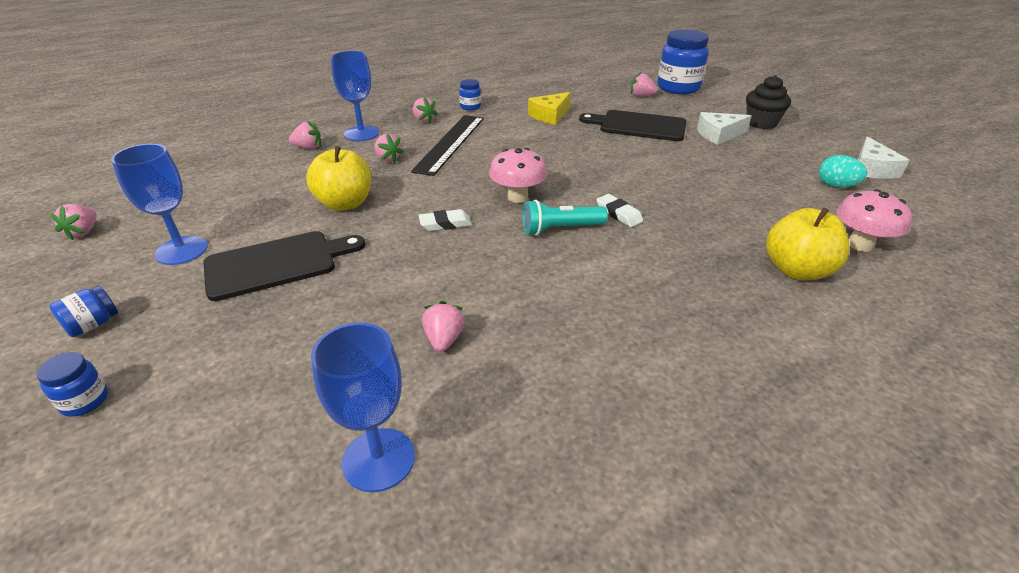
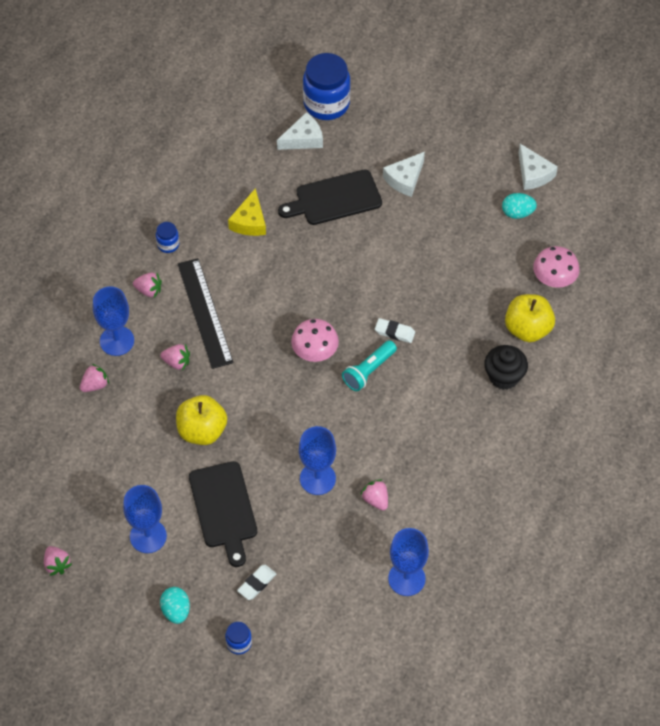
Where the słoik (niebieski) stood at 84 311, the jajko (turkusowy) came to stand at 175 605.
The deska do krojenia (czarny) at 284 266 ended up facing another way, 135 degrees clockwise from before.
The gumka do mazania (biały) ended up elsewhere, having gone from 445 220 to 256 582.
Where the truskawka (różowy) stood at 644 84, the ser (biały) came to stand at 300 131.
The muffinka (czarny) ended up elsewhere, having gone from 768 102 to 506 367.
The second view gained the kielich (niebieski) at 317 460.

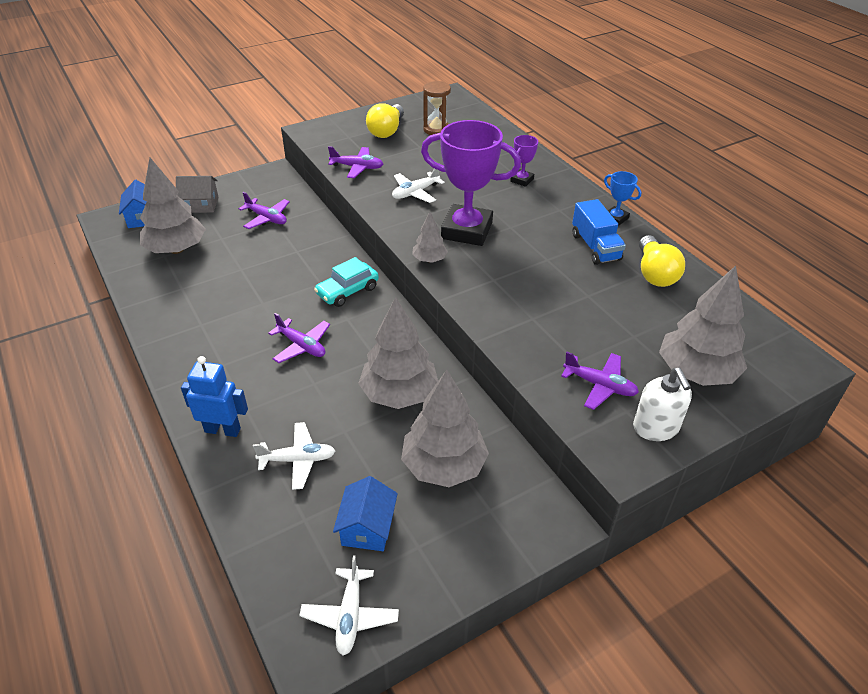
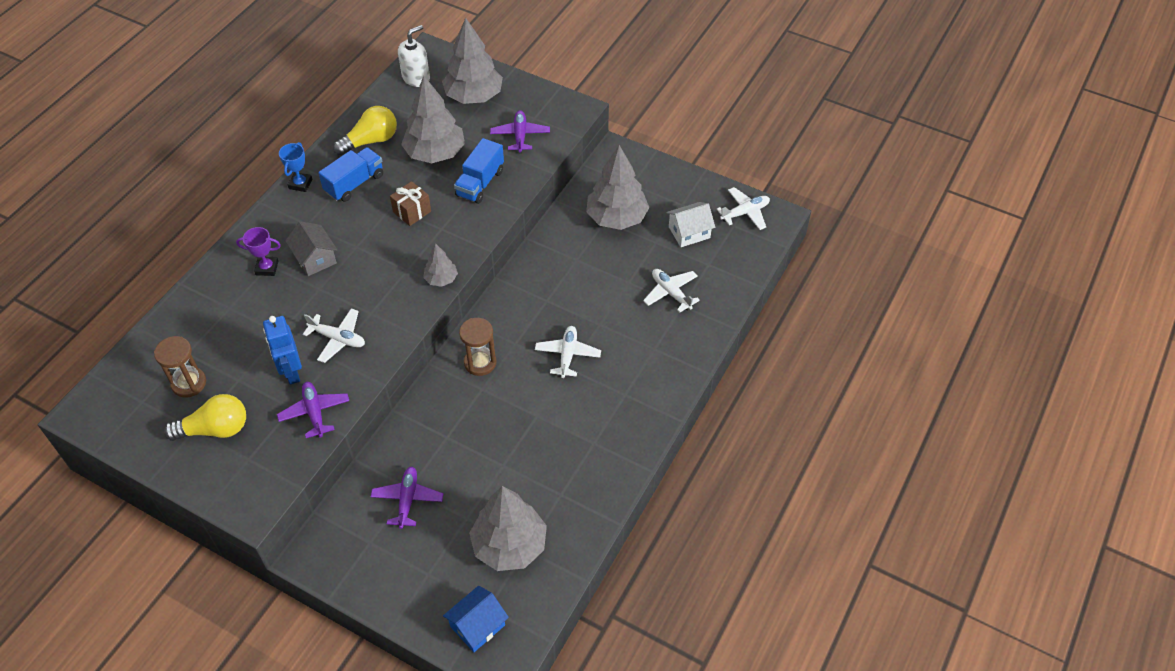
The domek (szary) ended up elsewhere, having gone from 197 194 to 311 248.
The robot (niebieski) ended up elsewhere, having gone from 214 396 to 282 350.
What was the samolot (fioletowy) at 299 338 turned into the samolot (biały) at 568 352.
Where the samochód (turkusowy) stood at 346 282, the klepsydra (brązowy) came to stand at 477 347.
What was the domek (niebieski) at 365 513 turned into the domek (biały) at 690 224.
The drzewko (szary) ended up elsewhere, having gone from 398 353 to 433 119.
The second view lost the puchar (fioletowy) at 471 183.
The dozownik mydła (biały) ended up elsewhere, having gone from 662 404 to 414 56.
The second view gained the prezent (brązowy) at 410 203.
The second view gained the ciężarówka (niebieski) at 479 171.

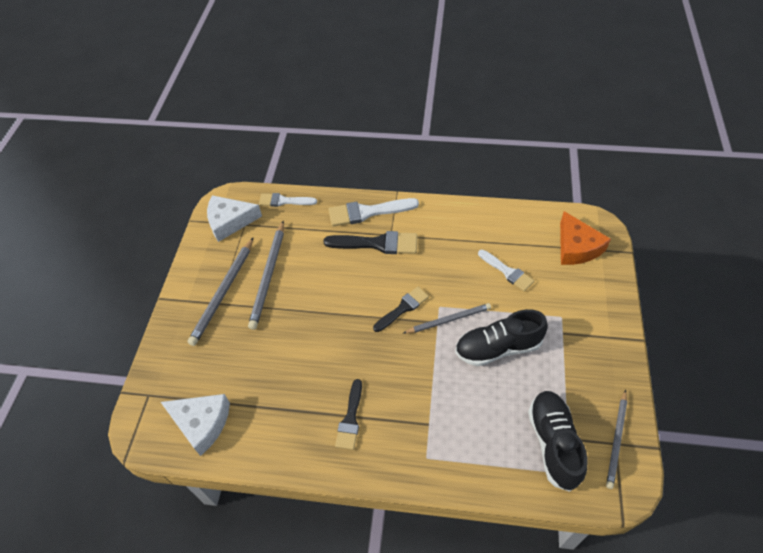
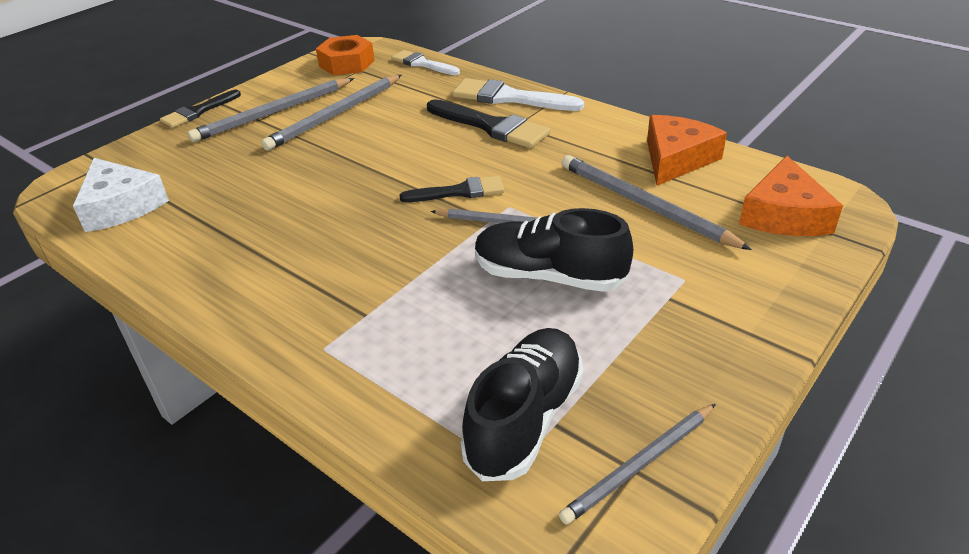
Where the ser (biały) stood at 234 218, the nakrętka (pomarańczowy) came to stand at 345 55.
The pędzel (czarny) ended up elsewhere, having gone from 348 414 to 200 109.
Where the pędzel (biały) stood at 506 270, the ołówek (szary) came to stand at 657 202.
The second view gained the ser (pomarańczowy) at 687 150.

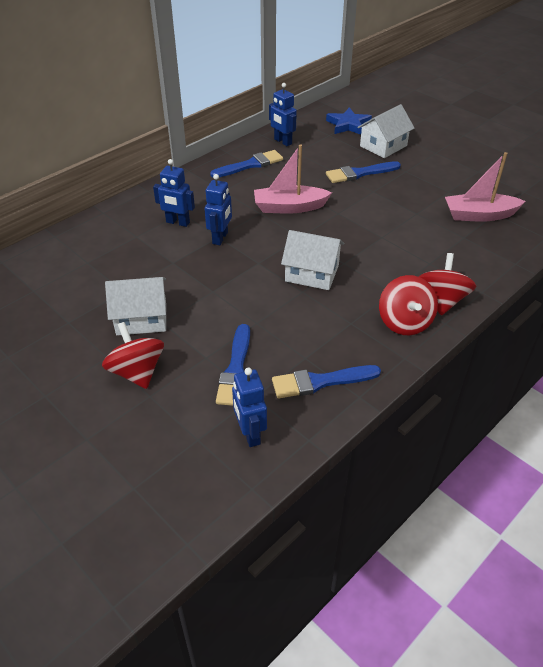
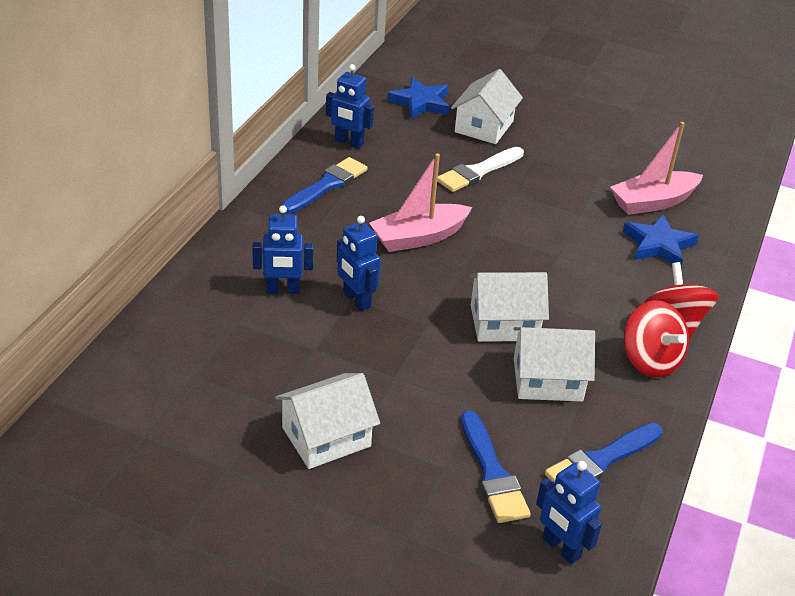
The second view lost the bączek (czerwony) at 133 355.
The robot (niebieski) at 218 209 ended up facing another way, 150 degrees clockwise from before.
What was the pędzel (niebieski) at 363 172 turned into the pędzel (biały) at 480 169.
The second view gained the domek (biały) at 554 364.
The second view gained the gwiazda (niebieski) at 661 240.

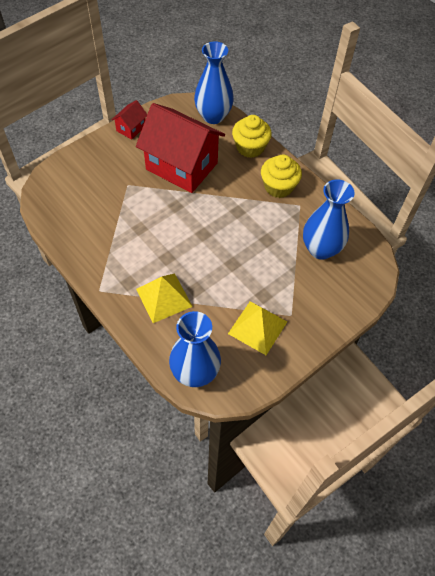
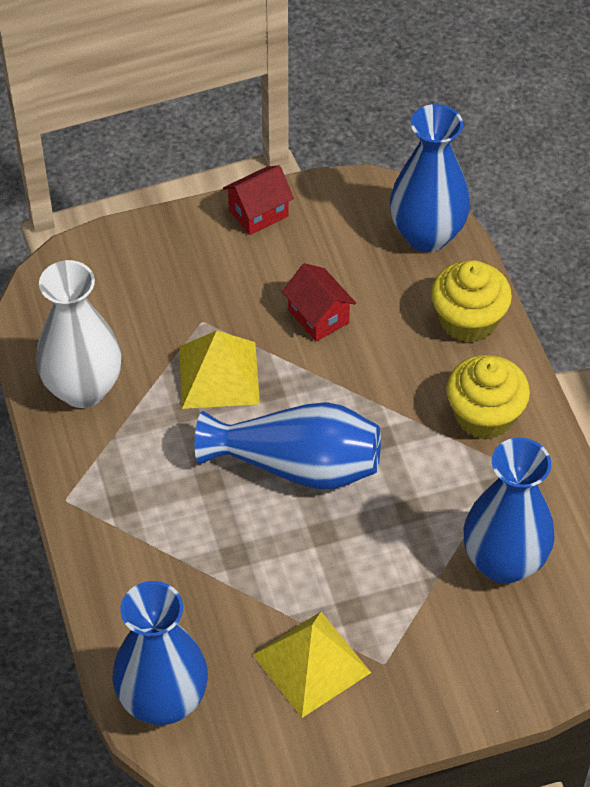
The size of the domek (czerwony) at 180 148 changed by a factor of 0.43.
The piramida (żółty) ended up elsewhere, having gone from 164 298 to 219 370.
The second view gained the wazon (biały) at 78 334.
The second view gained the wazon (niebieski) at 288 446.

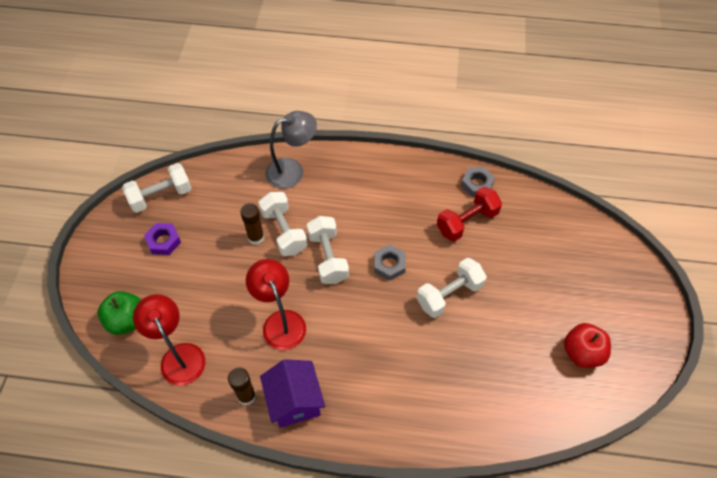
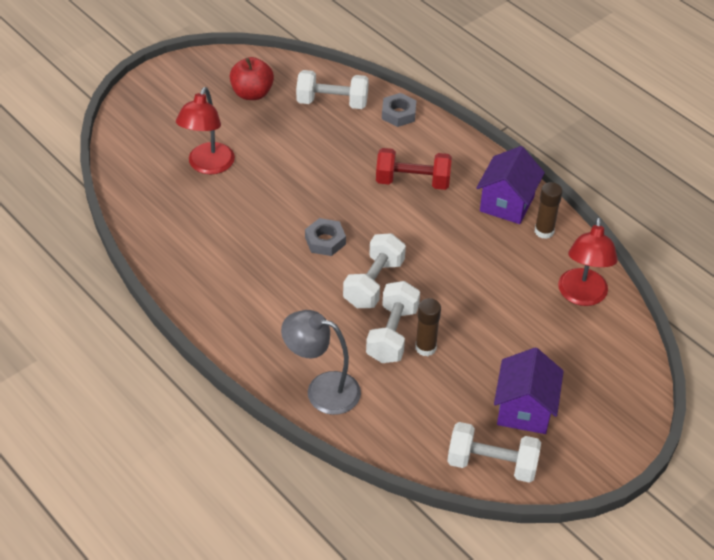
The second view lost the jabłko (zielony) at 119 313.
Where the nakrętka (fioletowy) stood at 162 239, the domek (fioletowy) came to stand at 529 390.
The lampka (czerwony) ended up elsewhere, having gone from 276 304 to 205 131.
The hantel (biały) ended up elsewhere, having gone from 452 288 to 332 89.
The hantel (czerwony) ended up elsewhere, having gone from 469 214 to 414 169.
The nakrętka (szary) ended up elsewhere, having gone from 478 182 to 399 110.

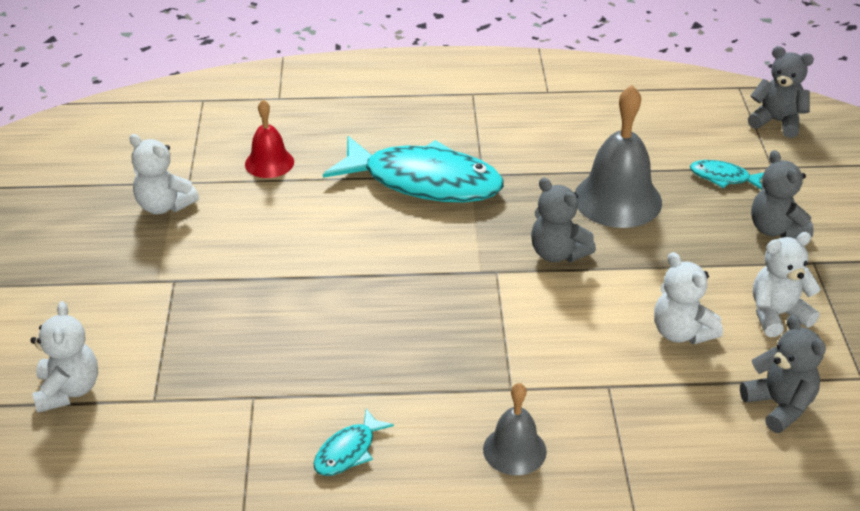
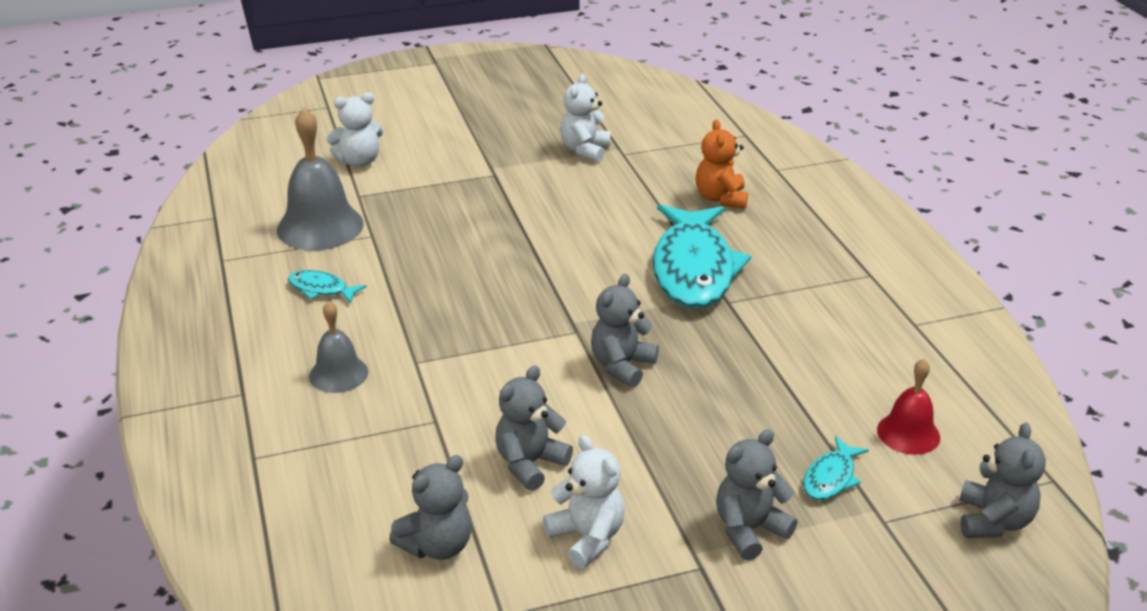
The dzwonek (czerwony) ended up elsewhere, having gone from 269 139 to 908 407.
The dzwonek (szary) ended up elsewhere, having gone from 618 156 to 320 179.
What was the miś (biały) at 688 298 turned into the miś (szary) at 534 428.
The ryba (turkusowy) at 727 175 ended up facing another way, 150 degrees counterclockwise from before.
The second view gained the miś (pomarańczowy) at 722 163.

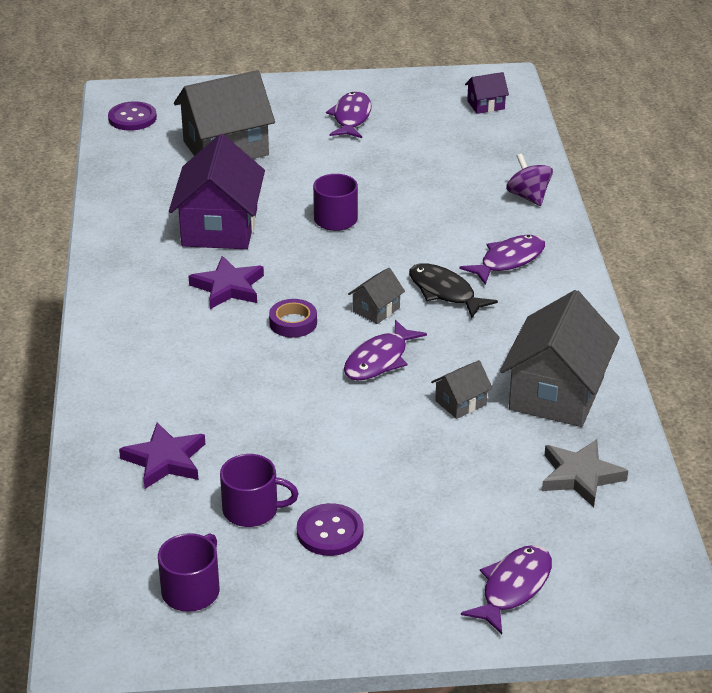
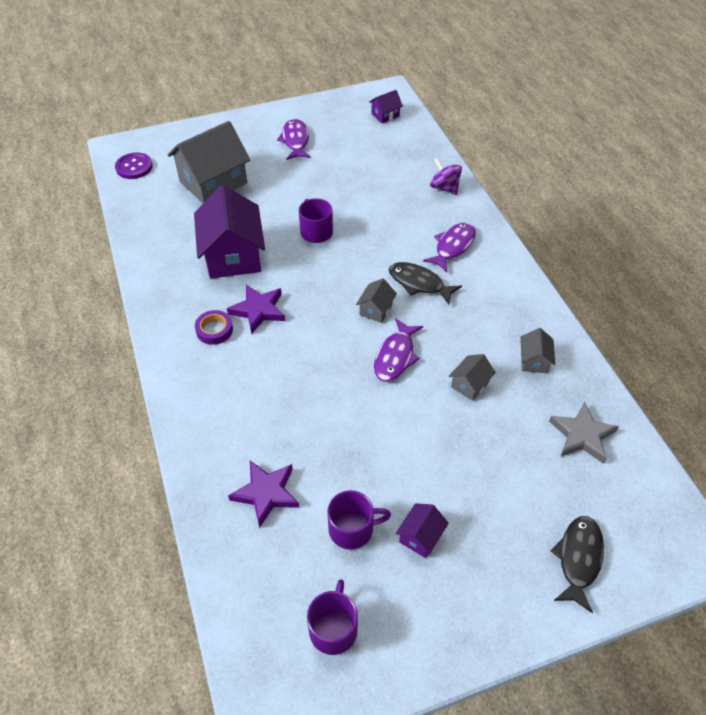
The taśma klejąca (fioletowy) ended up elsewhere, having gone from 293 318 to 214 327.
Where the guzik (fioletowy) stood at 330 529, the domek (fioletowy) came to stand at 422 530.
What was the ryba (fioletowy) at 506 589 turned into the ryba (czarny) at 577 564.
The size of the domek (szary) at 560 358 changed by a factor of 0.46.

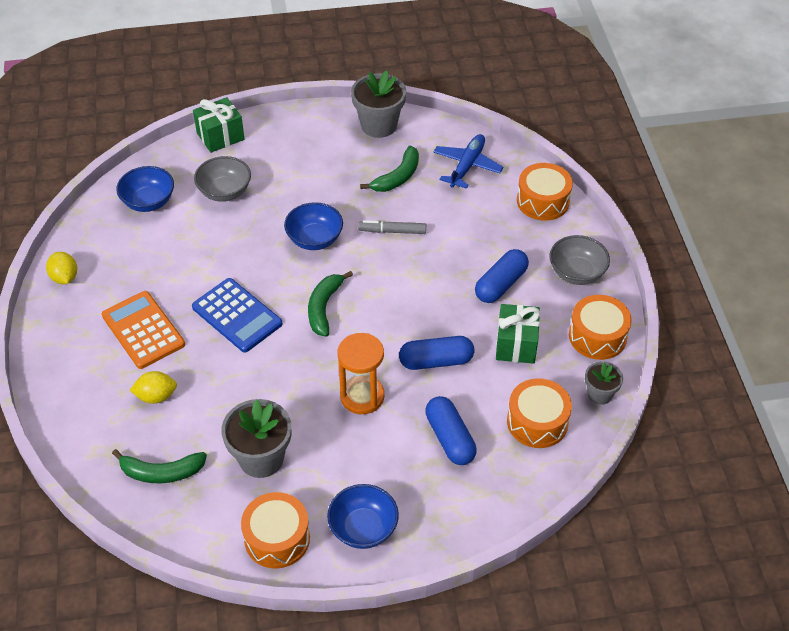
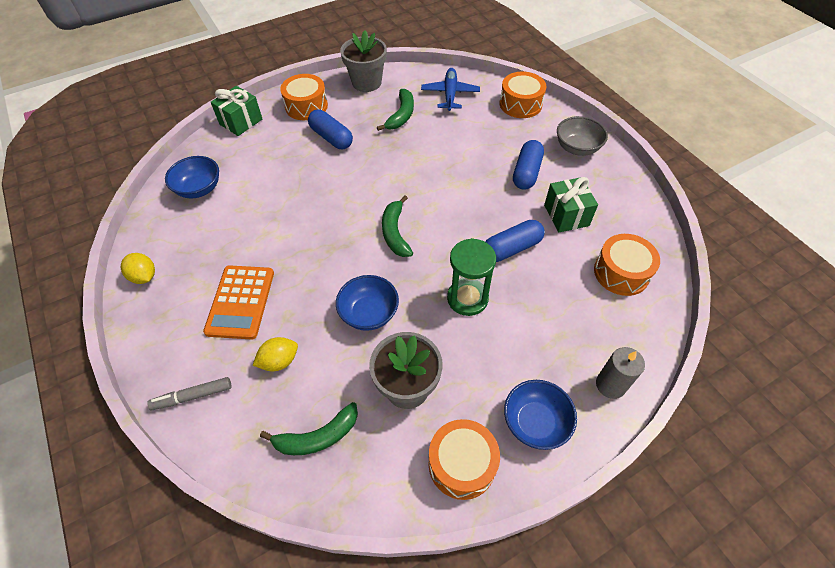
The kalkulator (pomarańczowy) at 143 330 ended up facing another way, 120 degrees counterclockwise from before.
The second view lost the kalkulator (niebieski) at 237 315.
The second view lost the miska (szary) at 222 179.
The miska (niebieski) ended up elsewhere, having gone from 313 226 to 367 303.
What was the klepsydra (pomarańczowy) at 361 373 turned into the klepsydra (zielony) at 471 277.
The flamaster (szary) ended up elsewhere, having gone from 392 227 to 189 393.
The kapsułka (niebieski) ended up elsewhere, having gone from 451 430 to 330 129.
The bęben (pomarańczowy) ended up elsewhere, having gone from 600 327 to 304 97.
The second view lost the doniczka (szary) at 604 383.
The second view gained the świeca (szary) at 620 373.

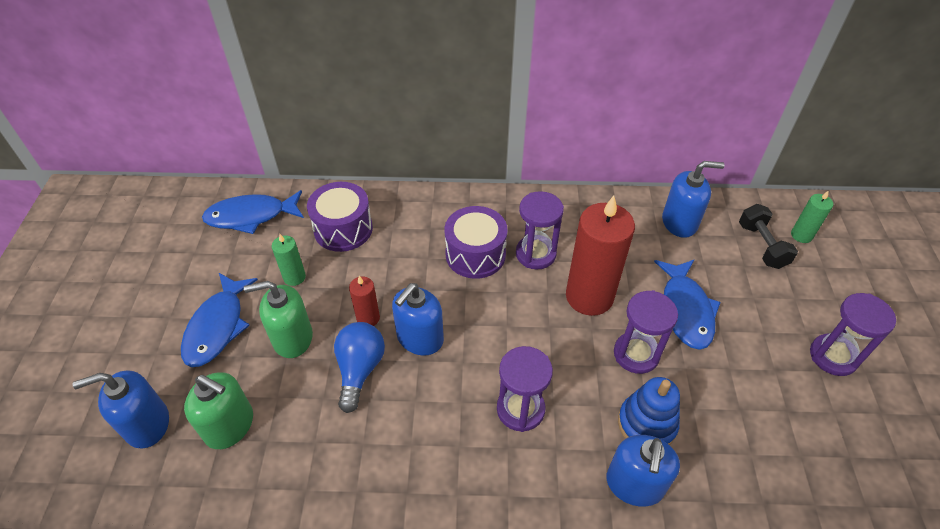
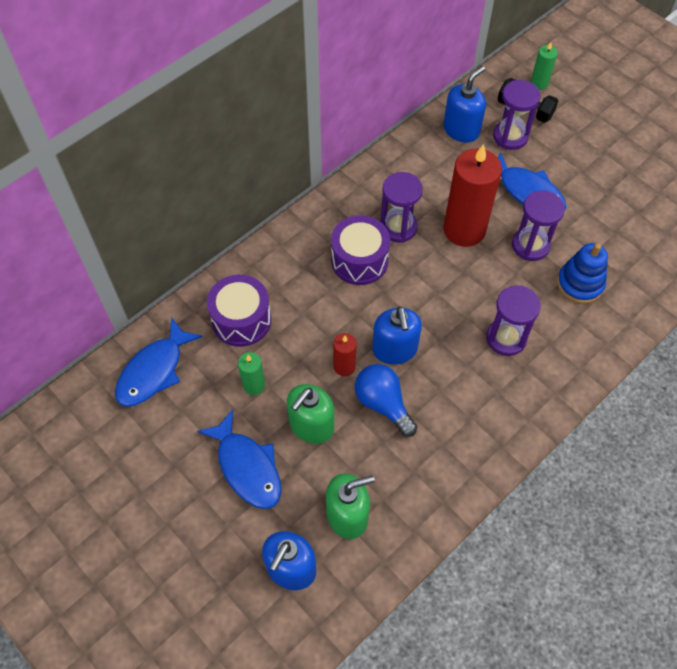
The second view lost the dozownik mydła (niebieski) at 643 470.
The klepsydra (fioletowy) ended up elsewhere, having gone from 853 334 to 517 115.

